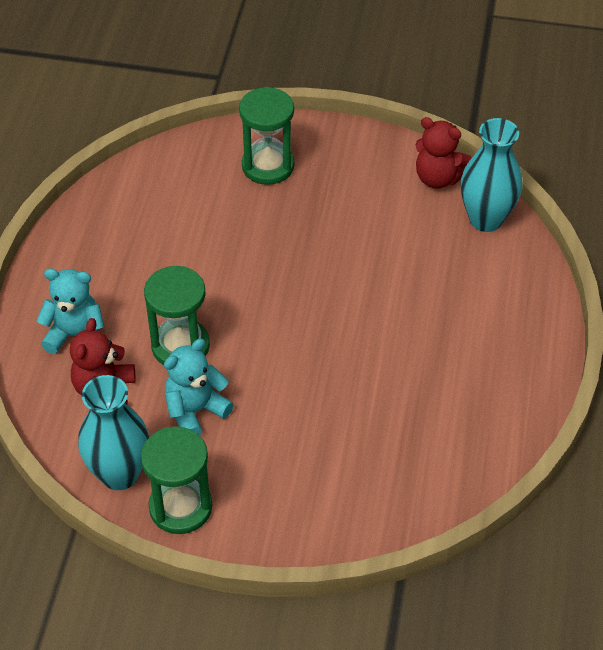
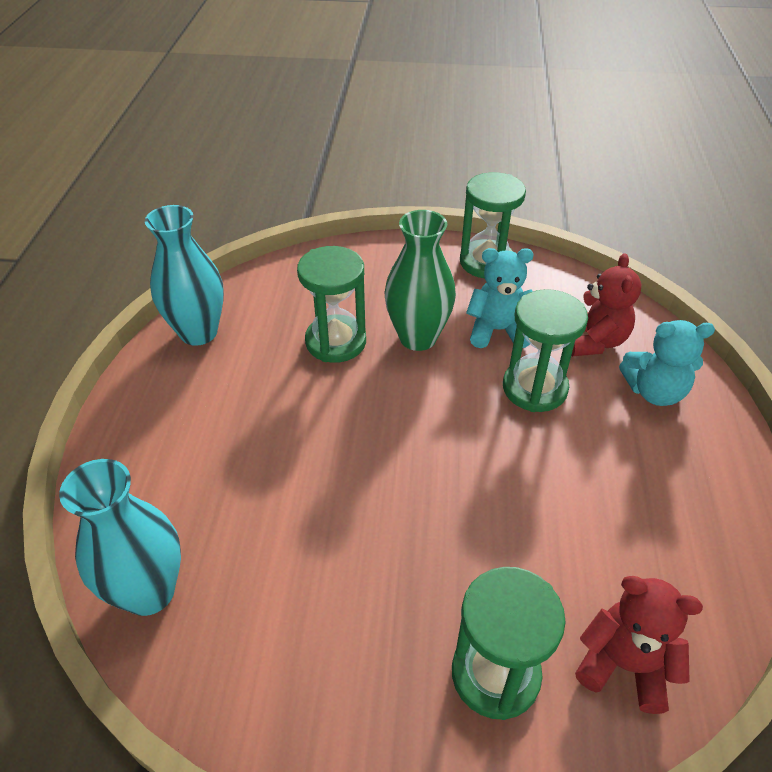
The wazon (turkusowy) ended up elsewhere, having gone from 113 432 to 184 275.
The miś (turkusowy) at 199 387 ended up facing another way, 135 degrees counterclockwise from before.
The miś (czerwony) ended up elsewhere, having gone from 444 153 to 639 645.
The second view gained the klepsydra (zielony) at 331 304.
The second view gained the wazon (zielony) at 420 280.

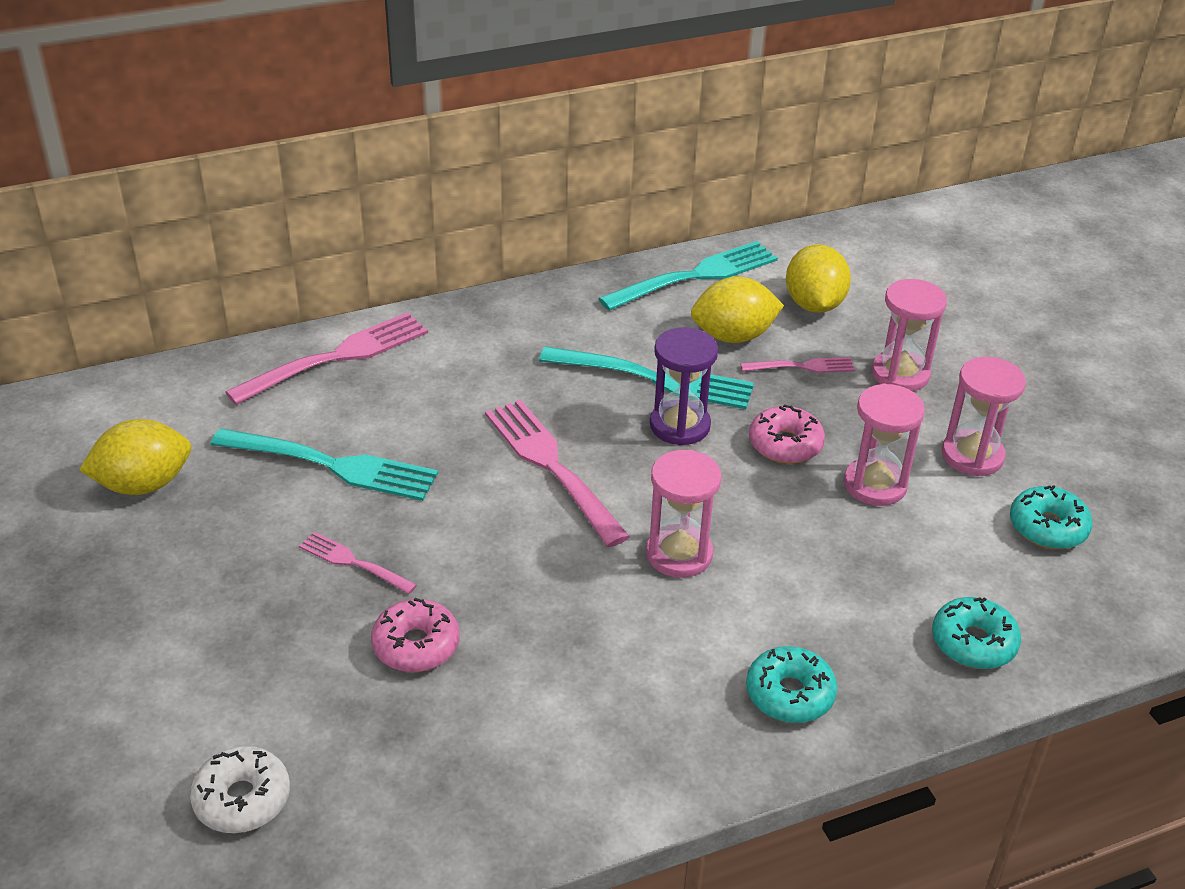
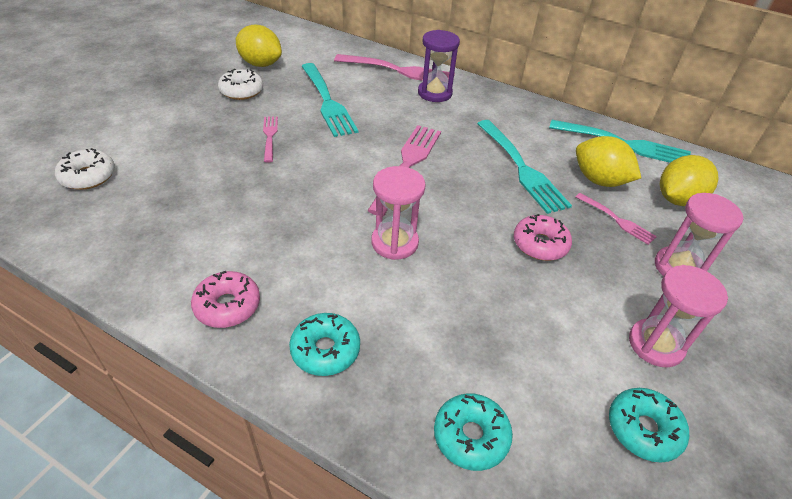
The donut (różowy) ended up elsewhere, having gone from 415 635 to 225 299.
The klepsydra (fioletowy) ended up elsewhere, having gone from 684 386 to 439 66.
The second view lost the klepsydra (różowy) at 884 445.
The second view gained the donut (biały) at 240 84.

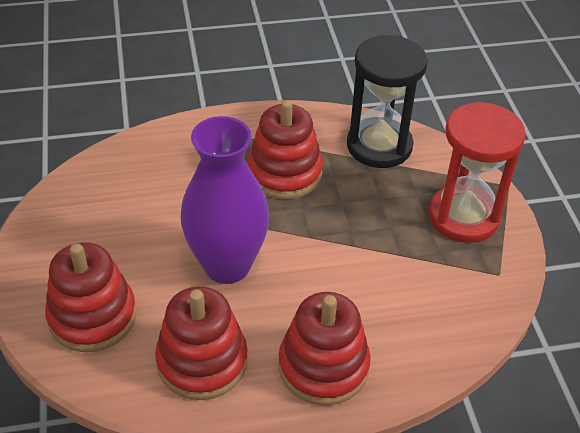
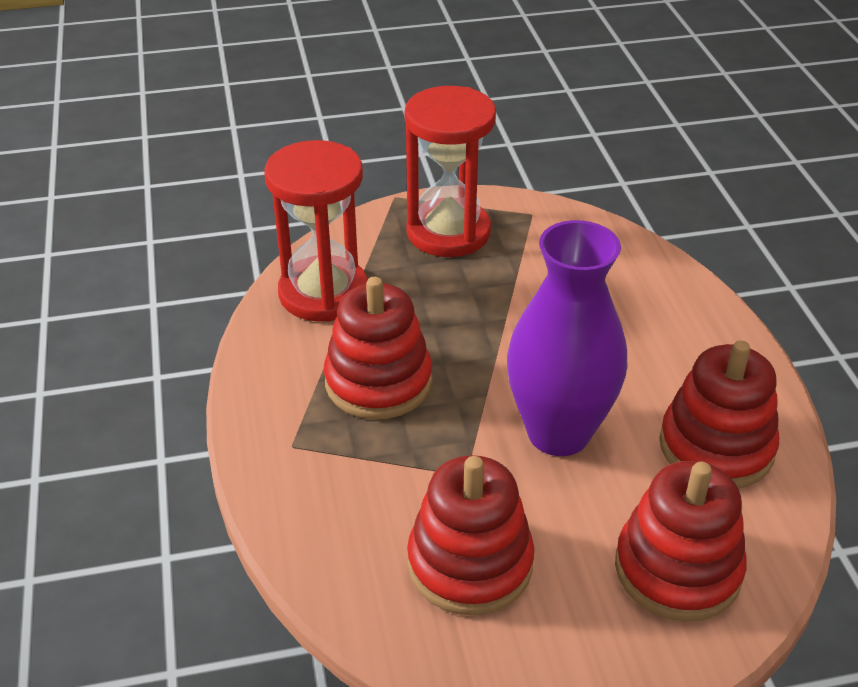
The zabawka nakładanka (czerwony) ended up elsewhere, having gone from 324 349 to 470 535.
What was the klepsydra (czarny) at 387 101 turned into the klepsydra (czerwony) at 316 231.

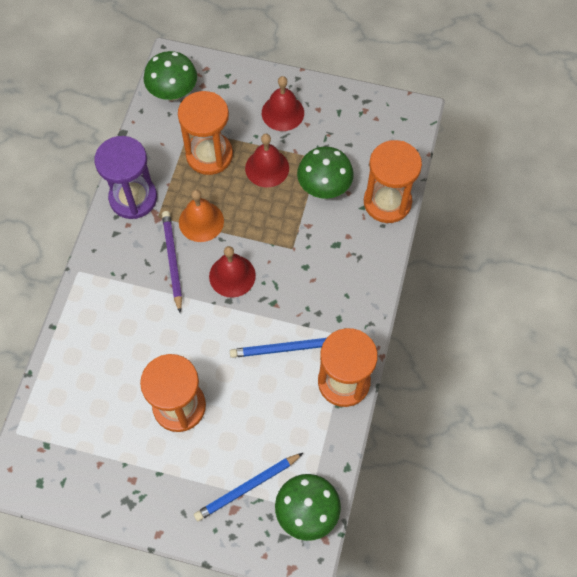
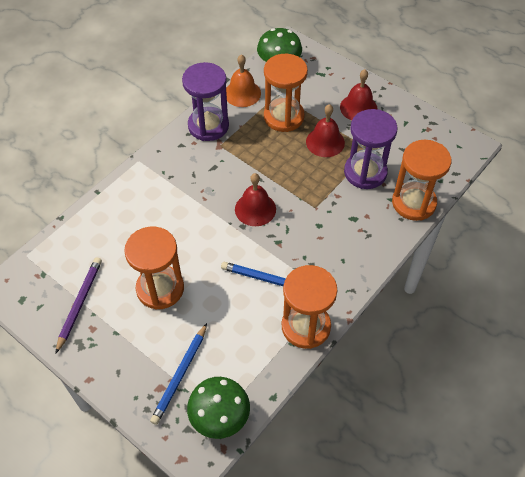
The ołówek (fioletowy) ended up elsewhere, having gone from 172 262 to 78 305.
The dzwonek (pomarańczowy) ended up elsewhere, having gone from 201 215 to 243 80.
The ołówek (niebieski) at 248 487 ended up facing another way, 60 degrees counterclockwise from before.
Where the grzyb (zielony) stood at 325 172, the klepsydra (fioletowy) came to stand at 371 149.

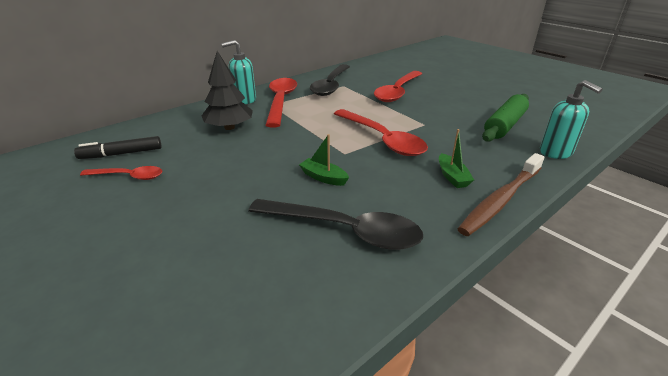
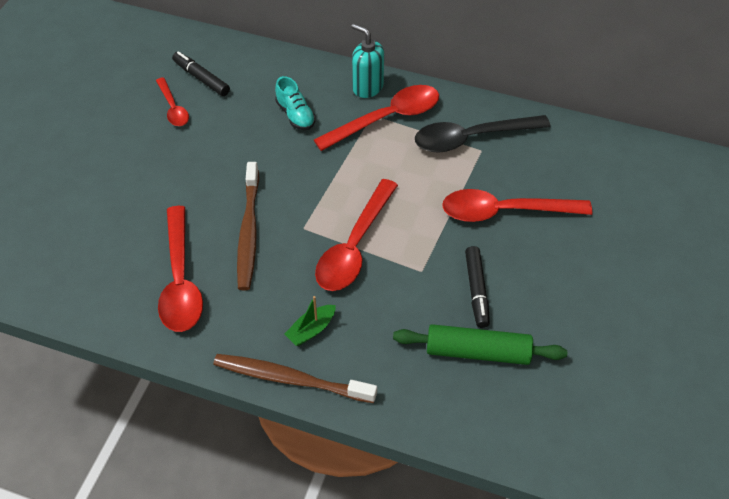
Where the drzewko (czarny) stood at 227 90, the but (turkusowy) came to stand at 295 103.
What was the łyżka (czarny) at 335 224 turned into the łyżka (czerwony) at 180 269.
Where the łódka (zielony) stood at 324 160, the szczoteczka do zębów (brązowy) came to stand at 248 226.
The second view lost the dozownik mydła (turkusowy) at 571 119.
The second view gained the flamaster (czarny) at 477 287.

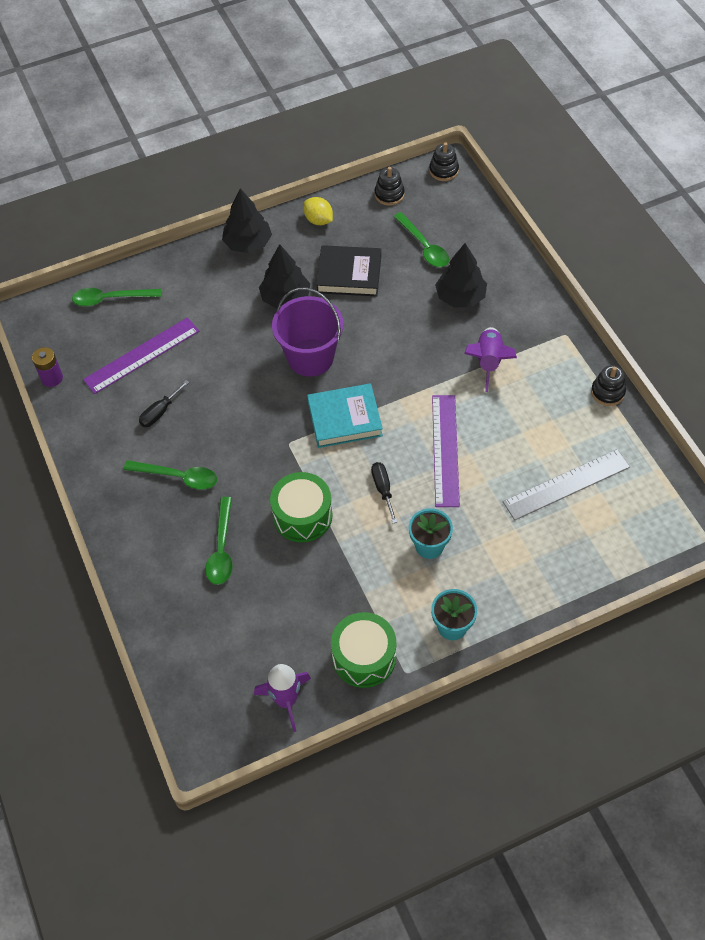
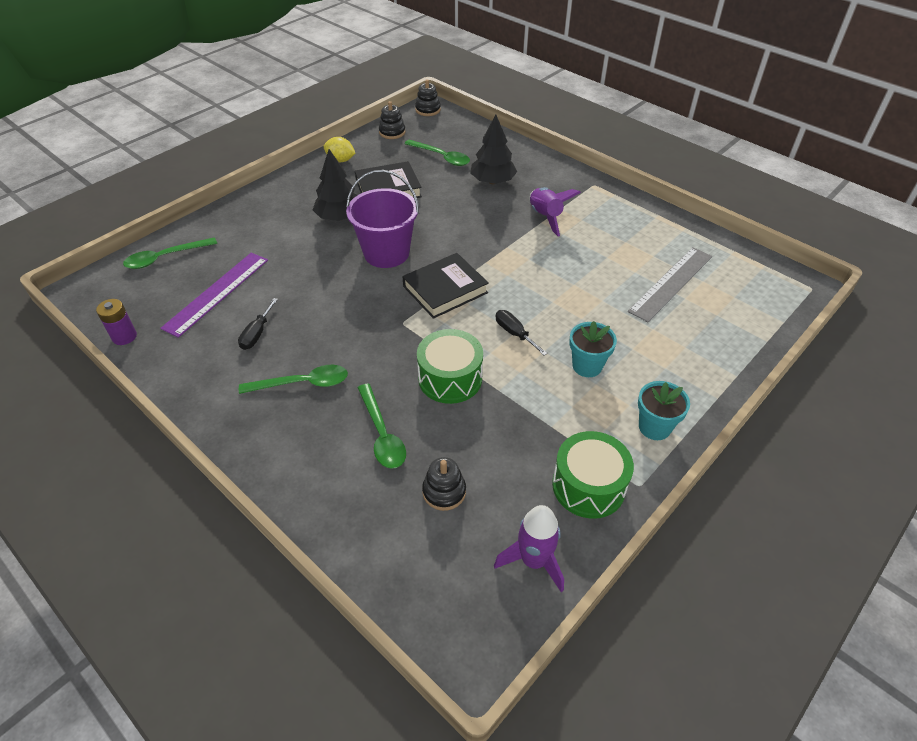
The second view lost the drzewko (czarny) at 247 220.
What was the książka (turkusowy) at 345 415 turned into the książka (czarny) at 445 286.
The second view lost the linijka (fioletowy) at 446 451.
The zabawka nakładanka (czarny) ended up elsewhere, having gone from 608 385 to 444 484.

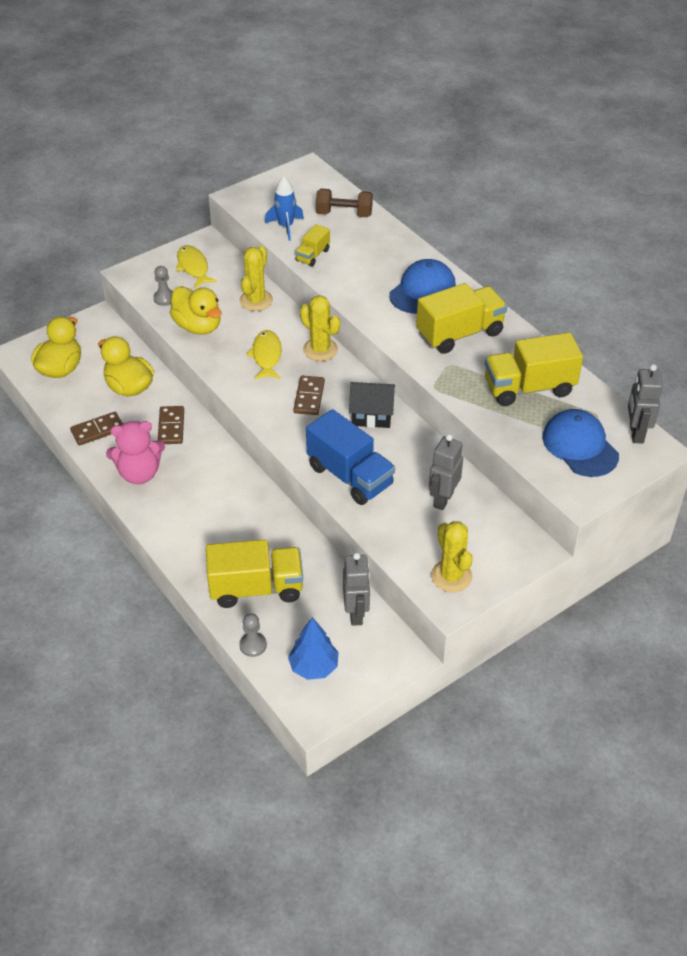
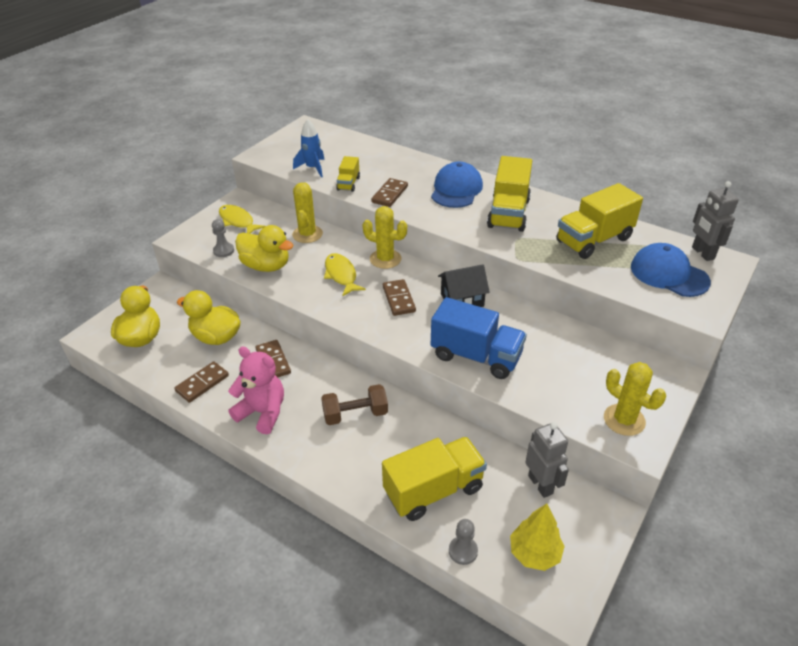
The miś (różowy) at 135 452 ended up facing another way, 120 degrees counterclockwise from before.
What was the drzewko (niebieski) at 313 648 turned into the drzewko (żółty) at 537 537.
The hantel (brązowy) ended up elsewhere, having gone from 344 203 to 354 404.
The ciężarówka (żółty) at 461 318 ended up facing another way, 150 degrees clockwise from before.
The second view lost the robot (szary) at 446 472.
The second view gained the kostka domina (brązowy) at 389 192.

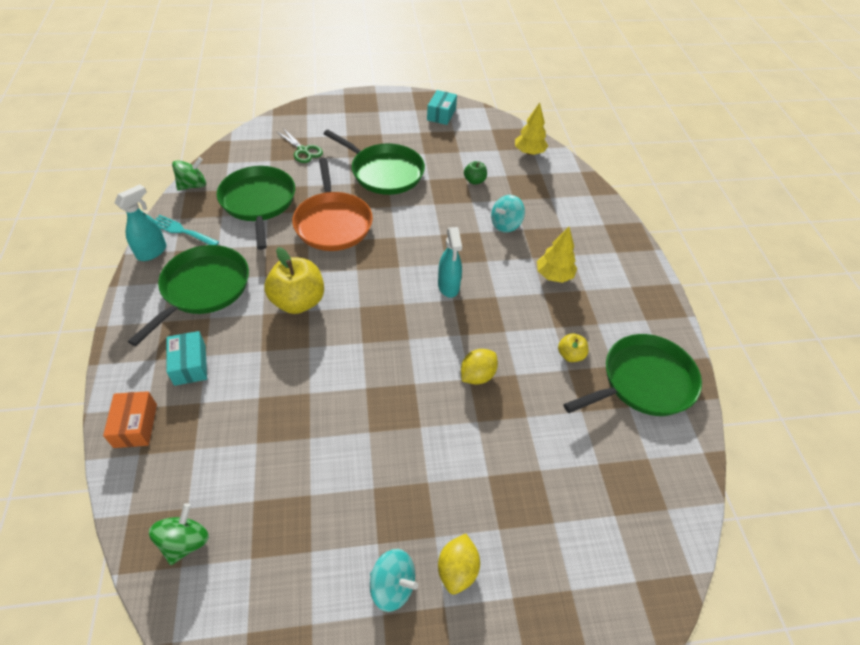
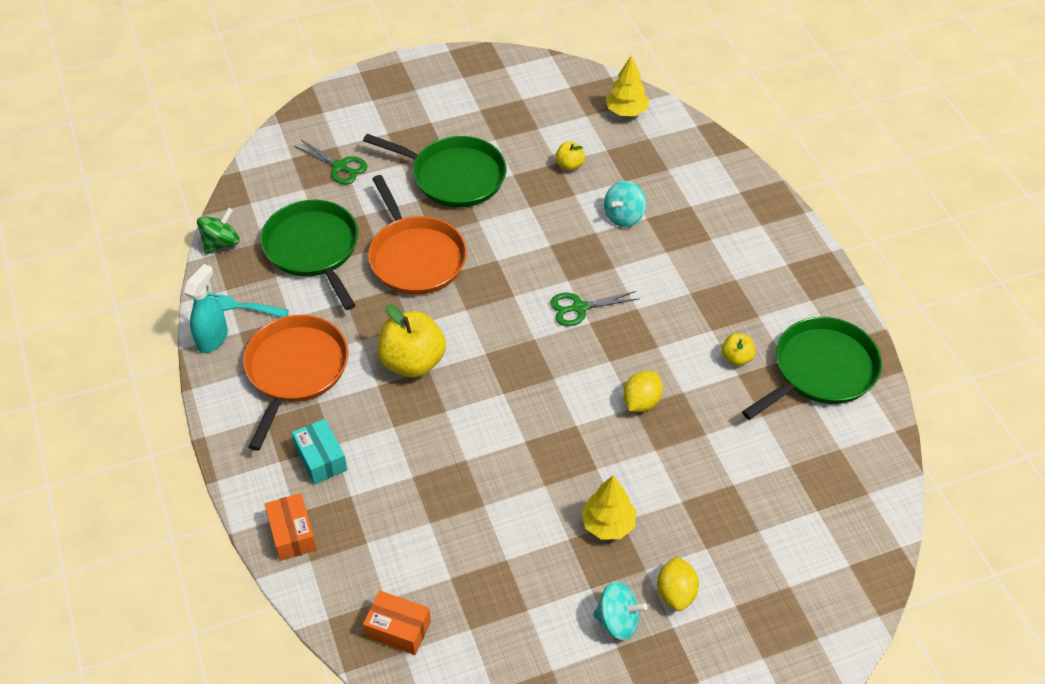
What was the patelnia (zielony) at 188 295 turned into the patelnia (pomarańczowy) at 296 383.
Where the bączek (zielony) stood at 179 534, the pudełko (pomarańczowy) came to stand at 397 623.
The second view lost the pudełko (turkusowy) at 442 107.
Where the spryskiwacz (turkusowy) stood at 450 262, the nożyczki (zielony) came to stand at 594 308.
What was the jabłko (zielony) at 475 173 turned into the jabłko (żółty) at 570 156.
The drzewko (żółty) ended up elsewhere, having gone from 557 255 to 609 507.

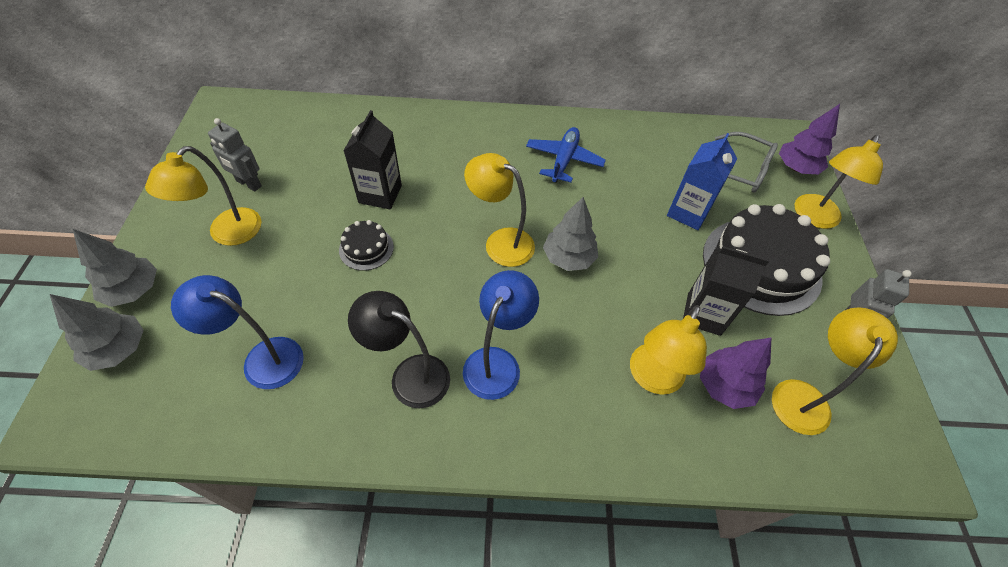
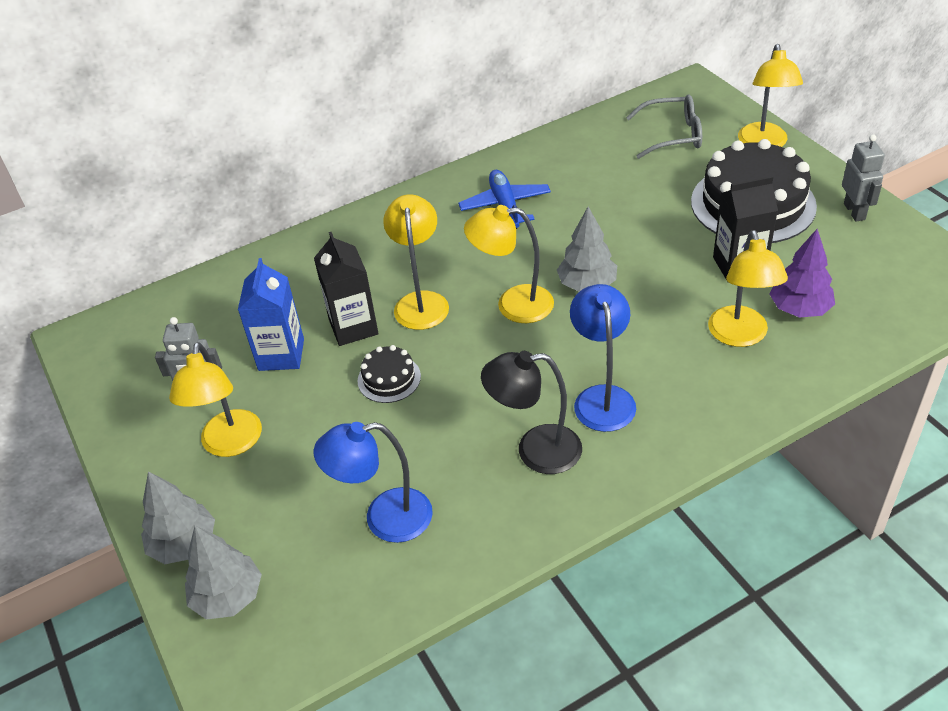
The karton mleka (niebieski) ended up elsewhere, having gone from 702 181 to 271 314.
The lampka (żółty) ended up elsewhere, having gone from 835 371 to 416 262.
The second view lost the drzewko (fioletowy) at 809 139.

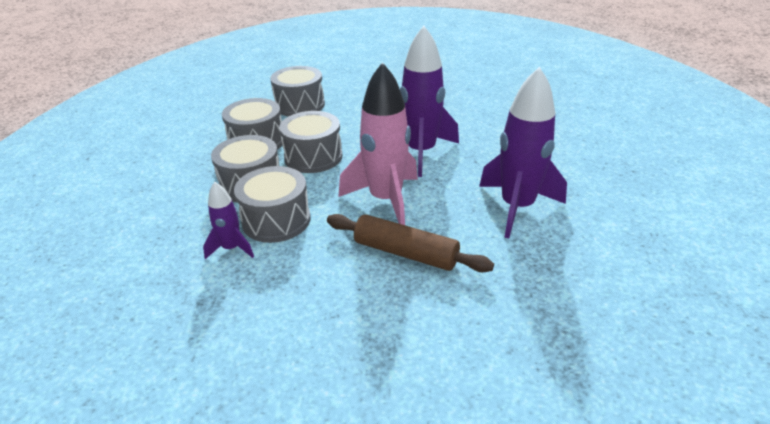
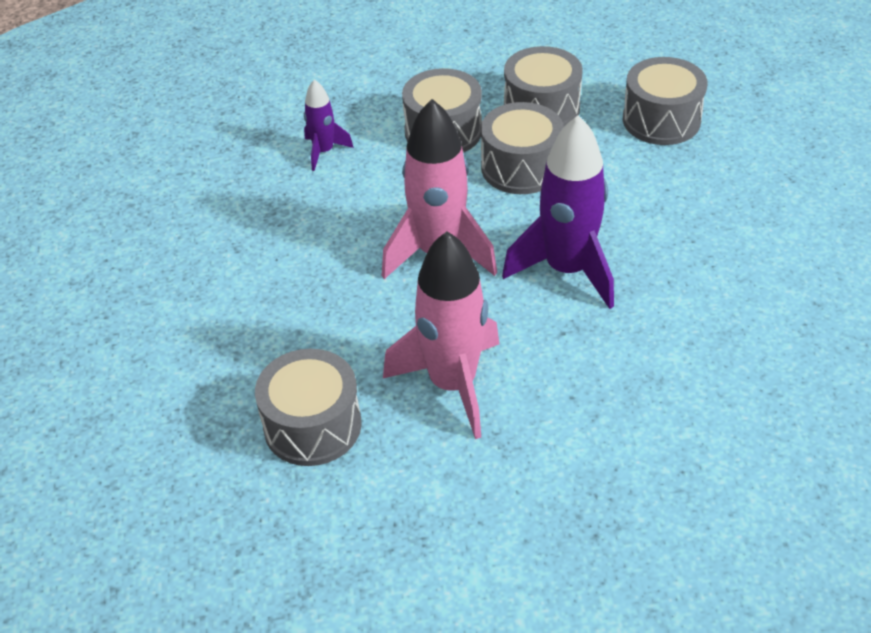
The bęben (szary) ended up elsewhere, having gone from 272 204 to 308 407.
The second view lost the wałek do ciasta (brązowy) at 410 243.
What was the rakieta (fioletowy) at 523 152 turned into the rakieta (różowy) at 441 335.

